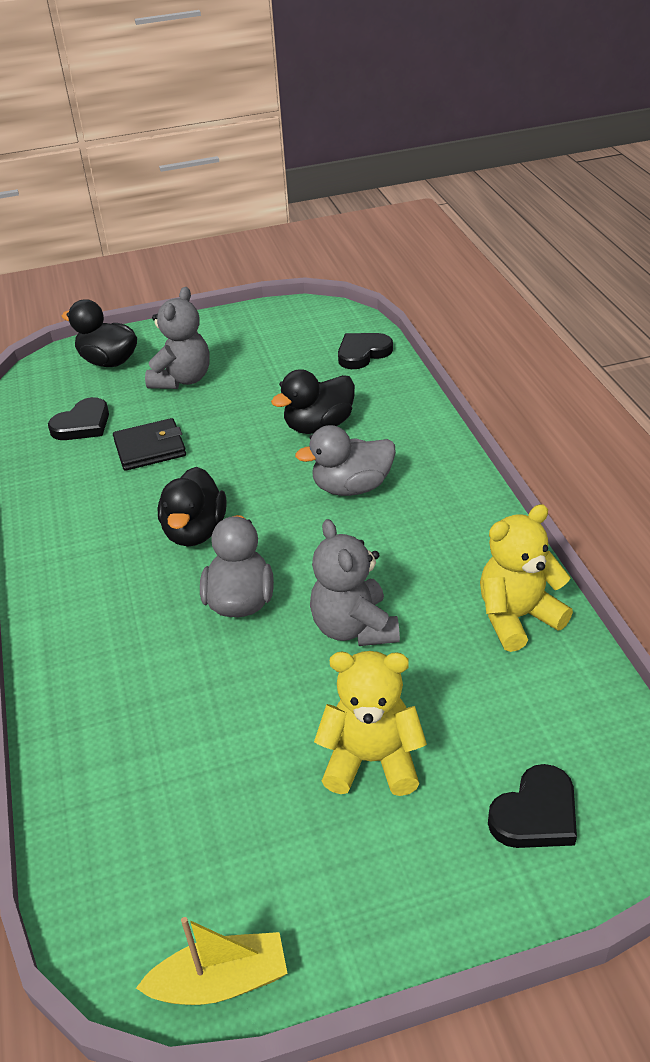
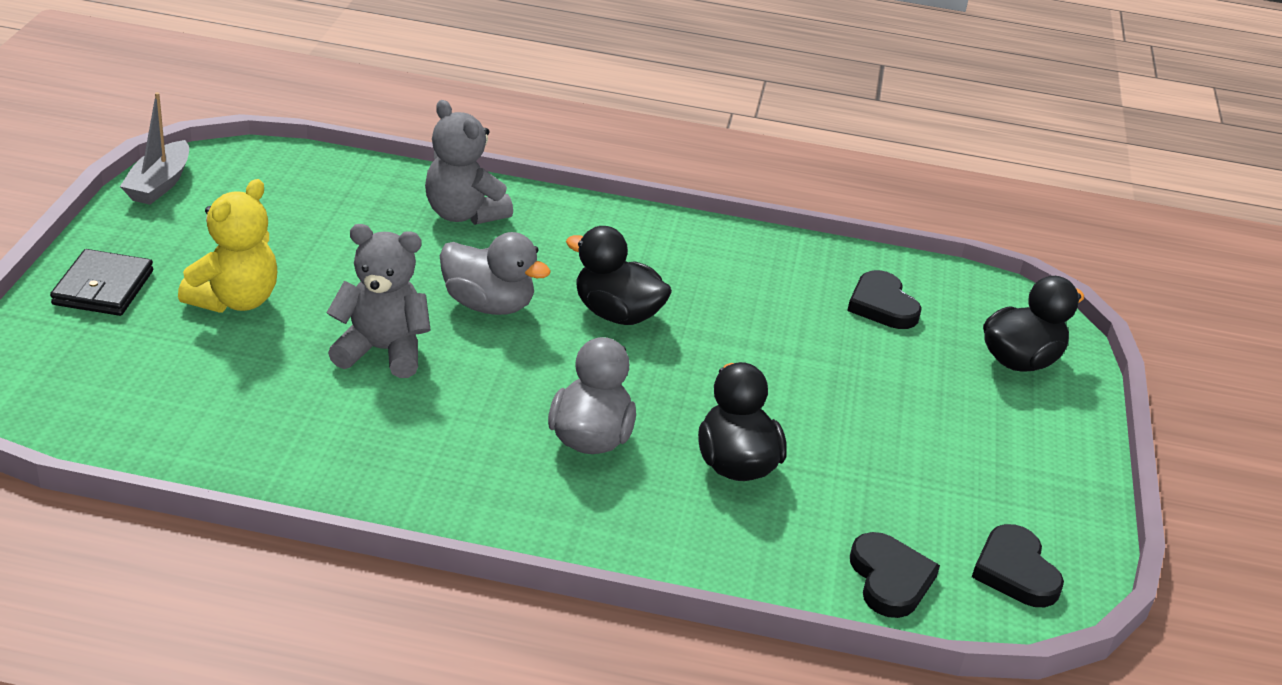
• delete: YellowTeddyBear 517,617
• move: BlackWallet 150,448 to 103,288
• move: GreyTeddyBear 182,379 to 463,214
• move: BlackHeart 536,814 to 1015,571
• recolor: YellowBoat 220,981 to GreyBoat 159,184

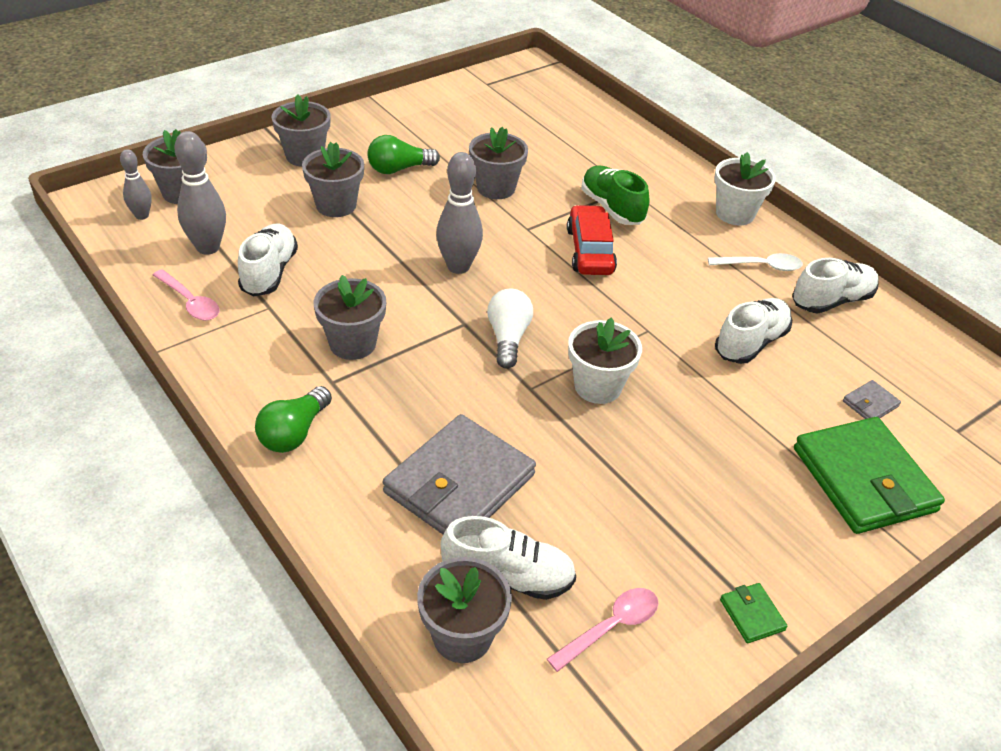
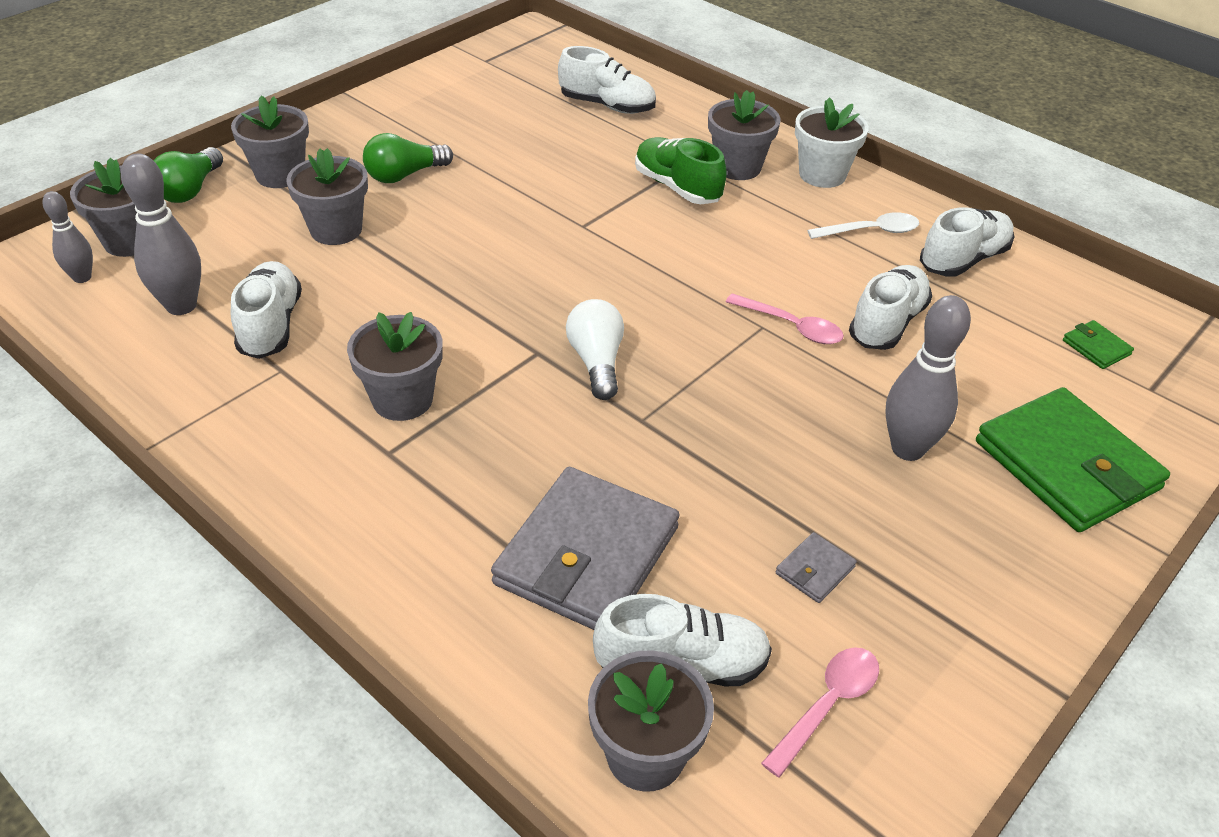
• delete: RedCar 590,251
• delete: WhiteFlowerPot 598,386
• insert: WhiteShoe 607,106
• move: PinkSpoon 190,302 to 791,326
• move: GreenLightBulb 294,433 to 190,190
• move: GreyBowlingPin 458,266 to 907,449
• move: GreyFlowerPot 496,188 to 737,167
• move: GreenWallet 752,615 to 1096,347
• move: GreyWallet 870,404 to 815,570

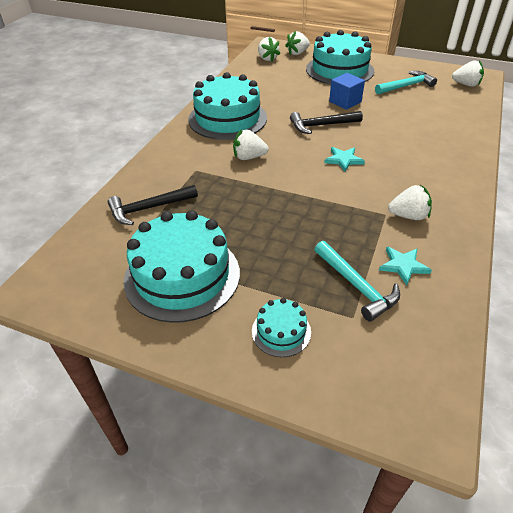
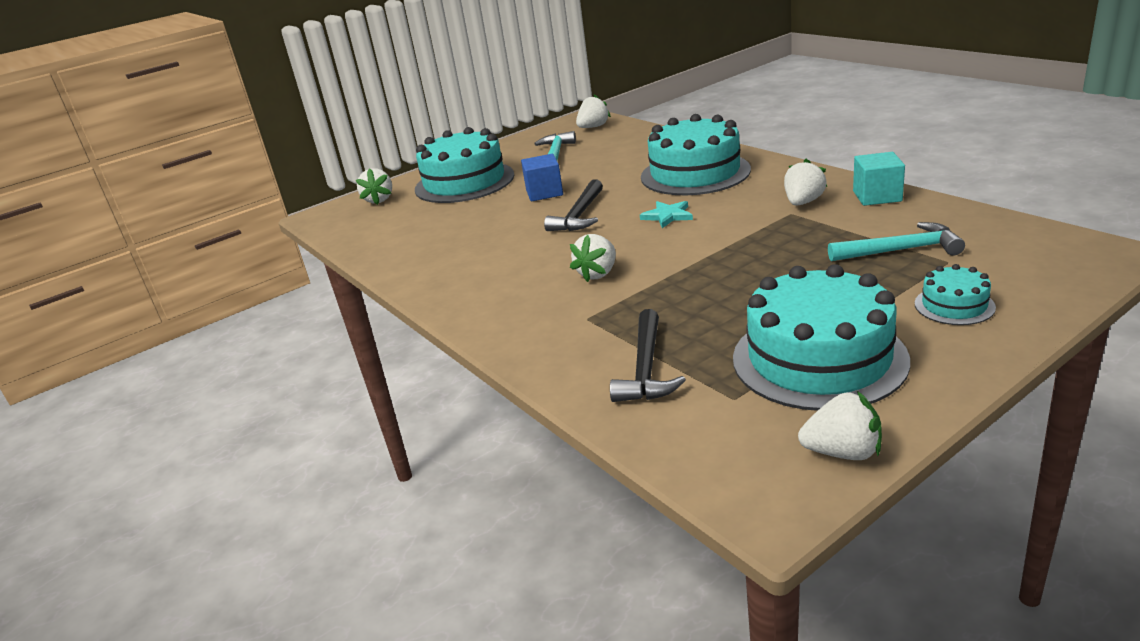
• delete: TurquoiseStar 403,266
• insert: TurquoiseCube 877,196
• move: TurquoiseCake 227,118 to 695,173
• move: WhiteStrawberry 267,58 to 843,452

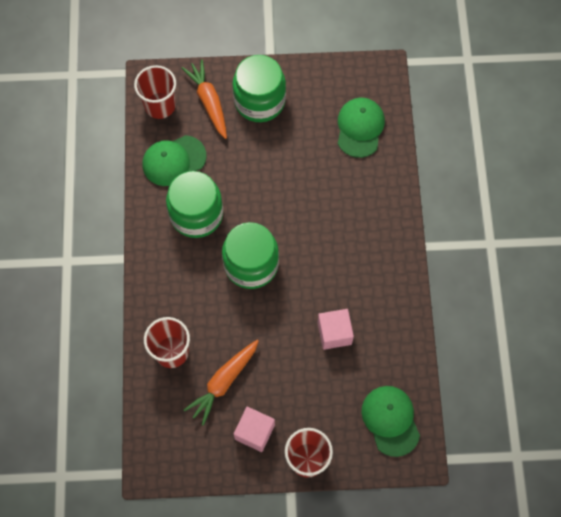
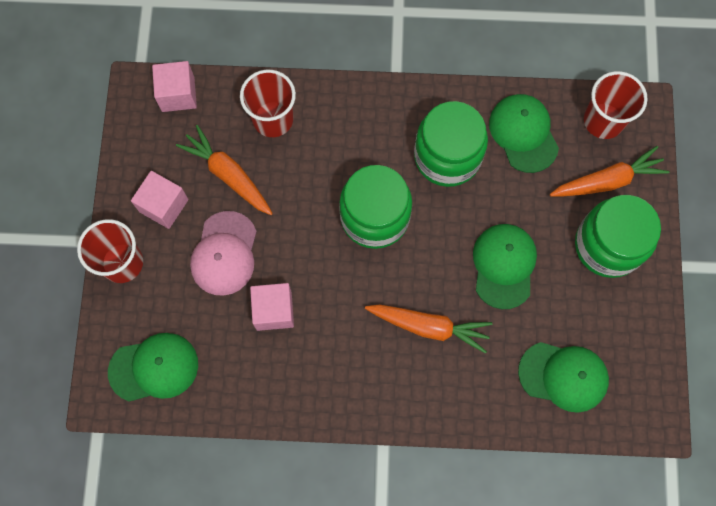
• insert: PinkCube 178,94
• insert: PinkCap 224,253
• insert: OrangeCarrot 429,326
• insert: GreenCap 504,266

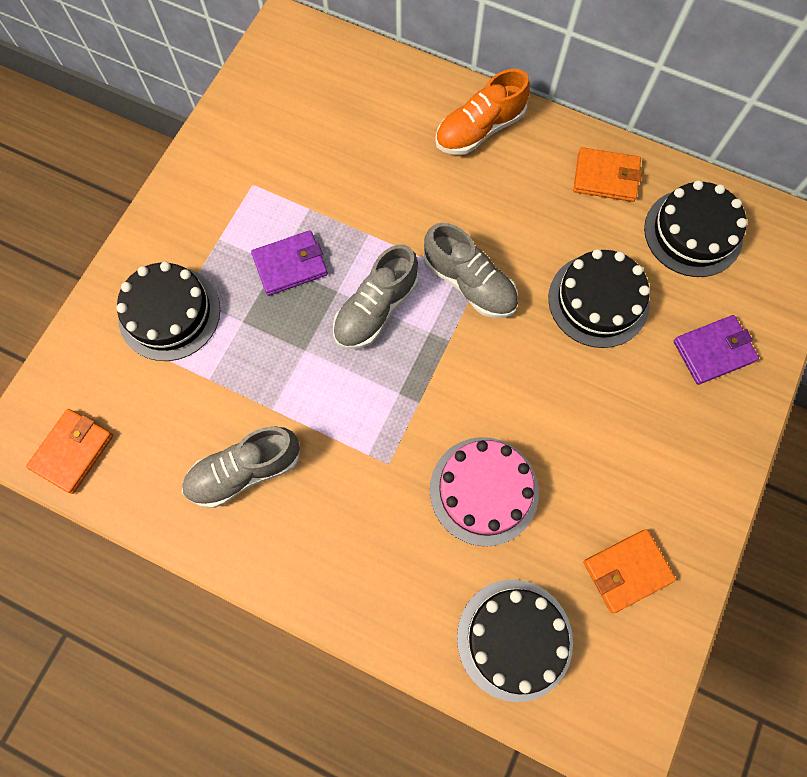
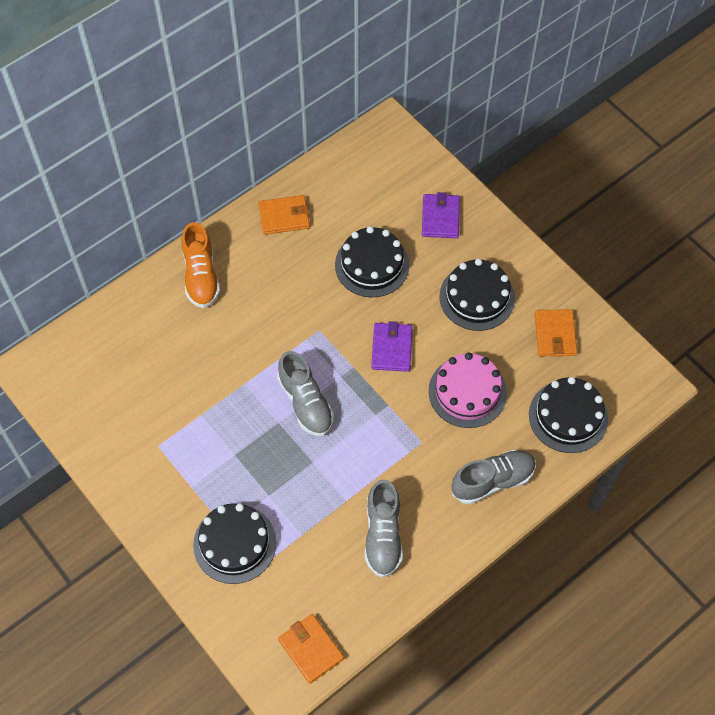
• move: PurpleWallet 290,265 to 391,348
• move: GreyShoe 469,283 to 493,481
• move: BlackCake 693,232 to 477,297
• rotate: OrangeWallet 605,177 = 284,216 45 degrees clockwise

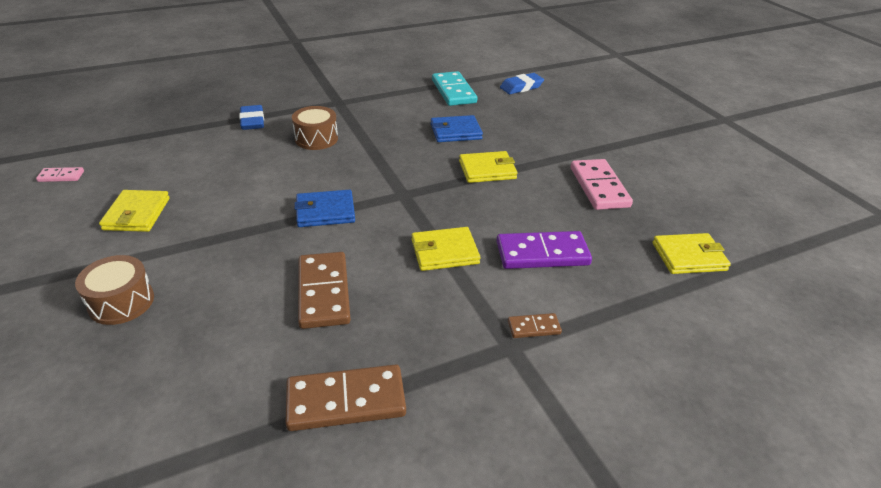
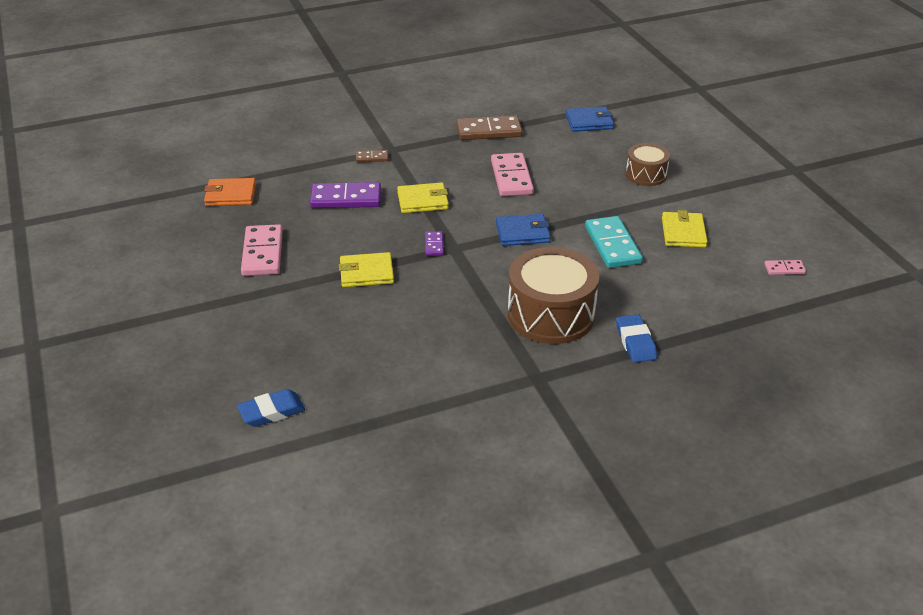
• insert: PurpleDomino 434,245
• move: BlueWallet 455,132 to 589,122
• move: TurquoiseDomino 453,91 to 612,245
• recolor: BrownDomino 323,292 to PinkDomino 511,177
• recolor: YellowWallet 689,256 to OrangeWallet 230,195
• resize: BrownDrum 316,138 = 551,315 x1.79

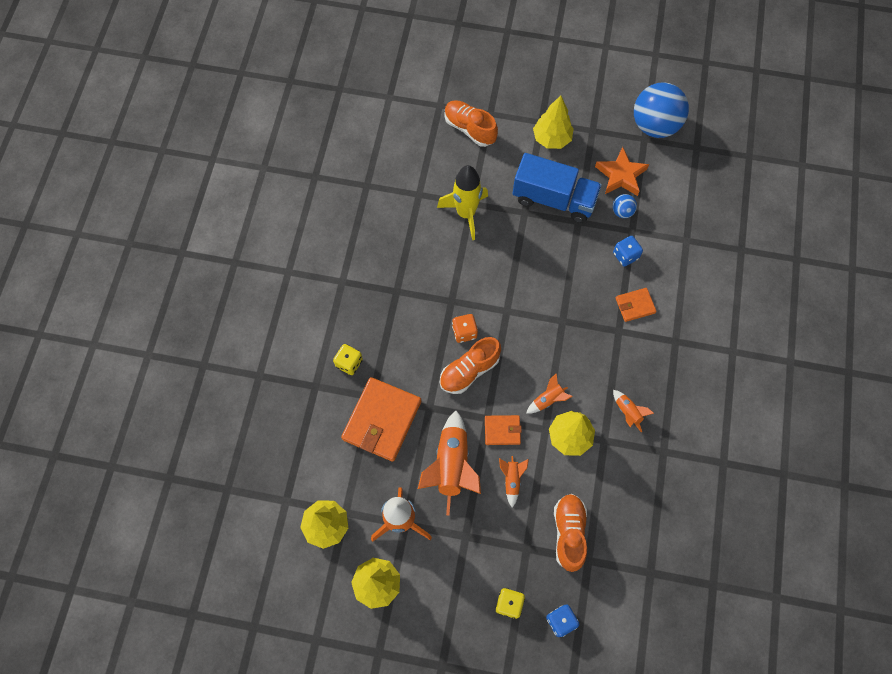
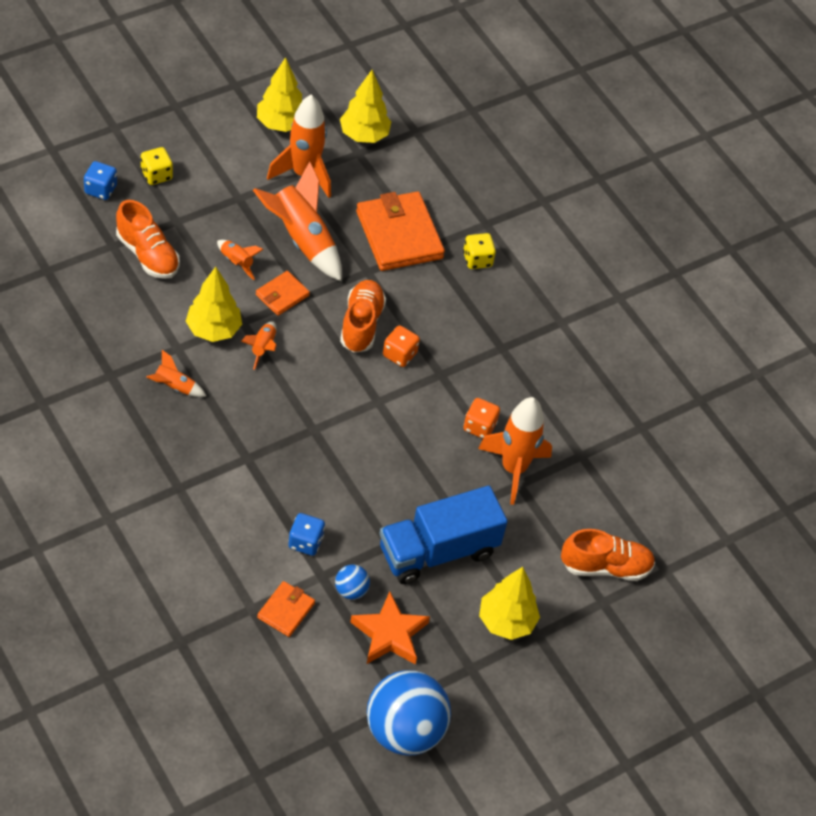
• insert: OrangeDice 479,426
• move: OrangeWallet 635,305 to 286,610
• recolor: YellowRocket 466,213 to OrangeRocket 513,469

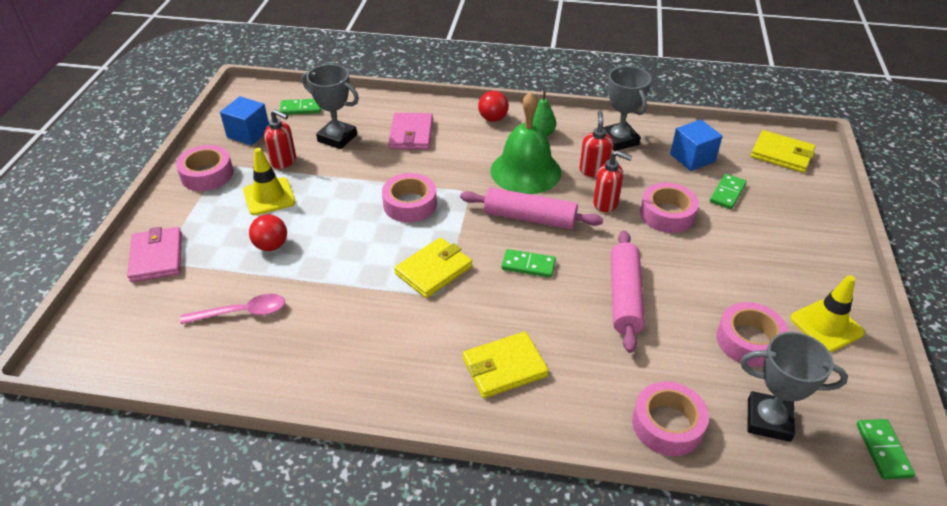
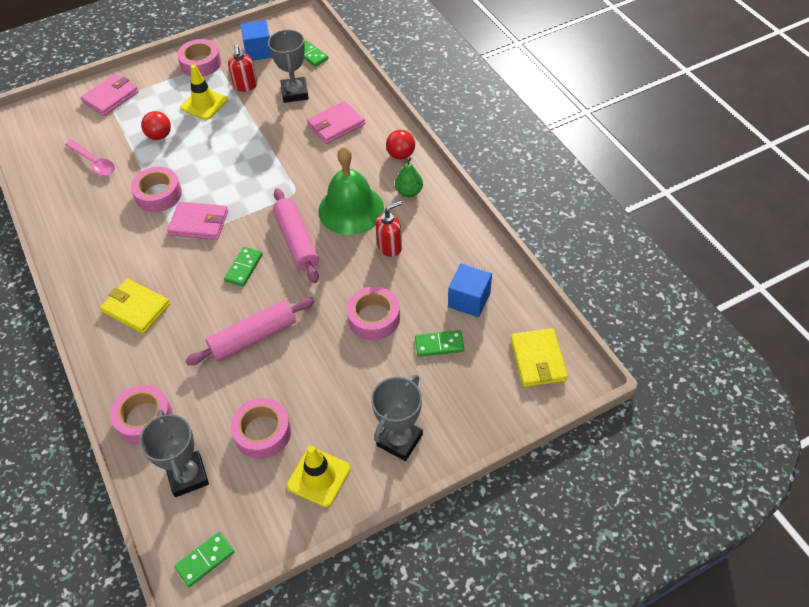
• delete: RedSoapDispenser 606,203
• move: PinkTape 410,204 to 158,194
• move: GreyTrophy 619,140 to 399,440
• recolor: YellowWallet 434,270 to PinkWallet 199,223
• rotate: GreenDomino 528,265 = 244,268 45 degrees clockwise

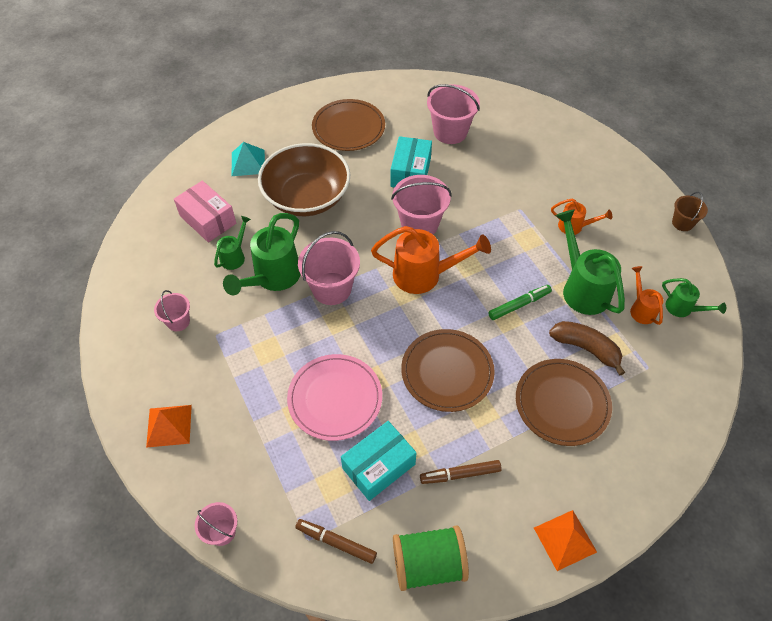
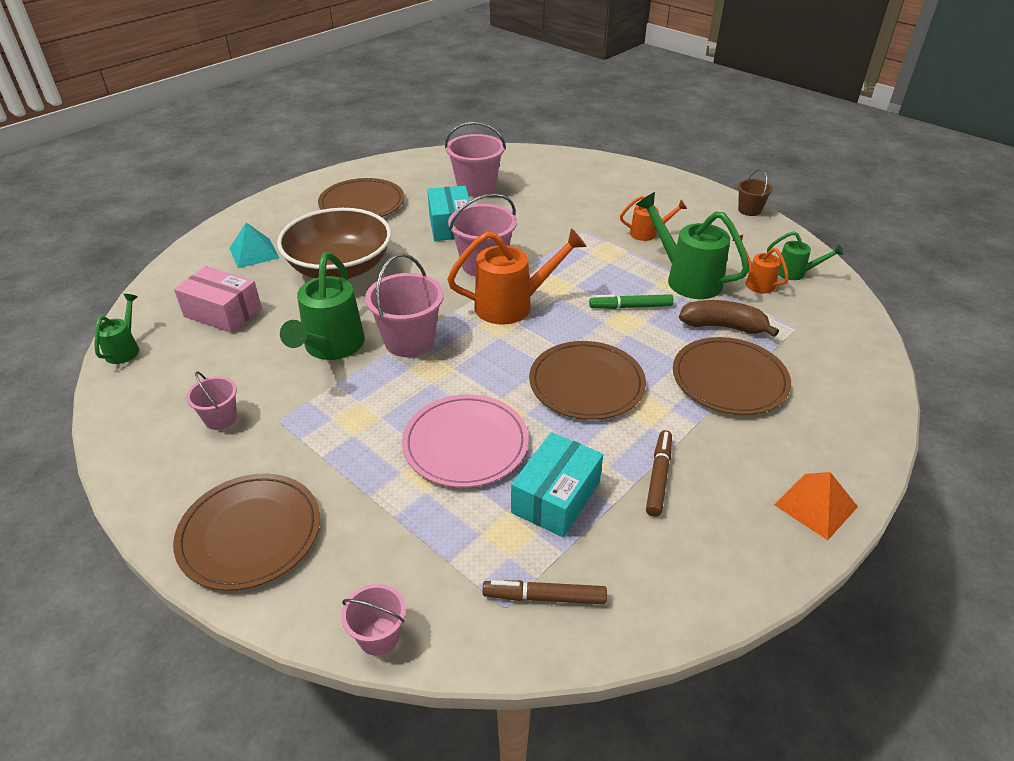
• delete: GreenSpool 428,564
• move: GreenWateringCan 234,256 to 124,349
• replace: OrangePyramid 169,425 to BrownPlate 250,533
• rotate: BrownMarker 460,474 = 658,477 135 degrees clockwise
• rotate: GreenMarker 519,305 = 630,307 135 degrees counterclockwise

